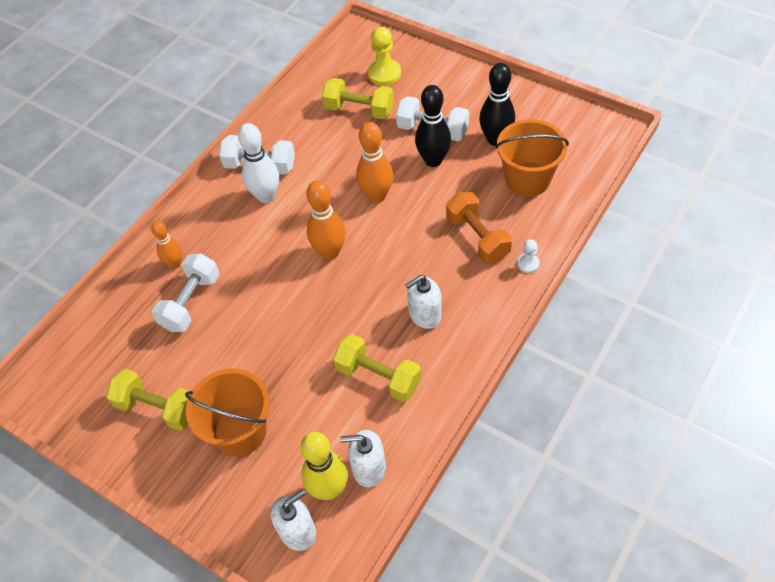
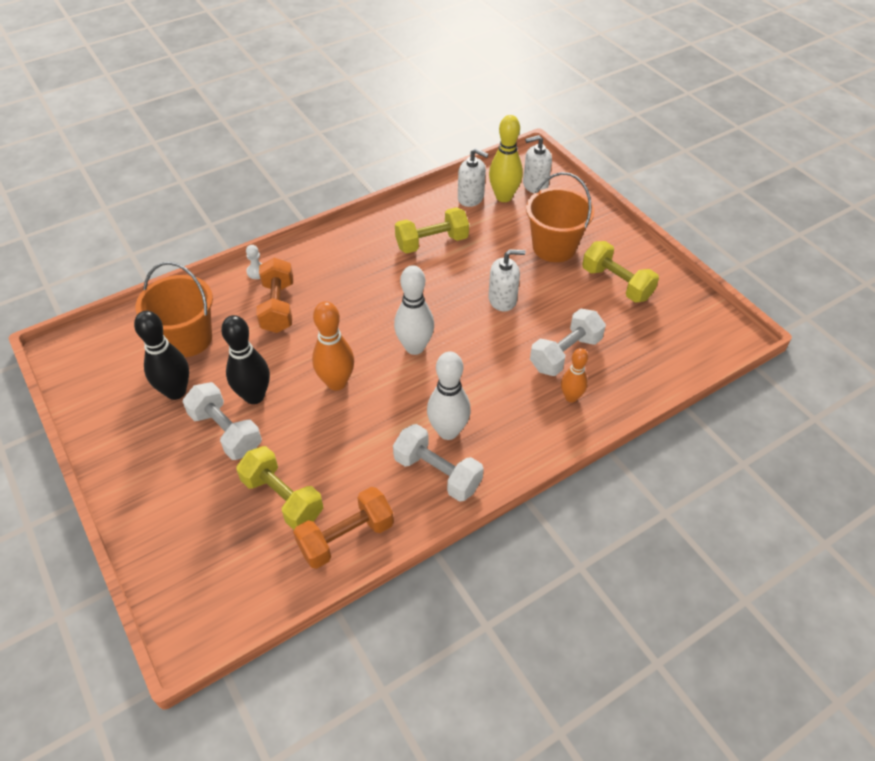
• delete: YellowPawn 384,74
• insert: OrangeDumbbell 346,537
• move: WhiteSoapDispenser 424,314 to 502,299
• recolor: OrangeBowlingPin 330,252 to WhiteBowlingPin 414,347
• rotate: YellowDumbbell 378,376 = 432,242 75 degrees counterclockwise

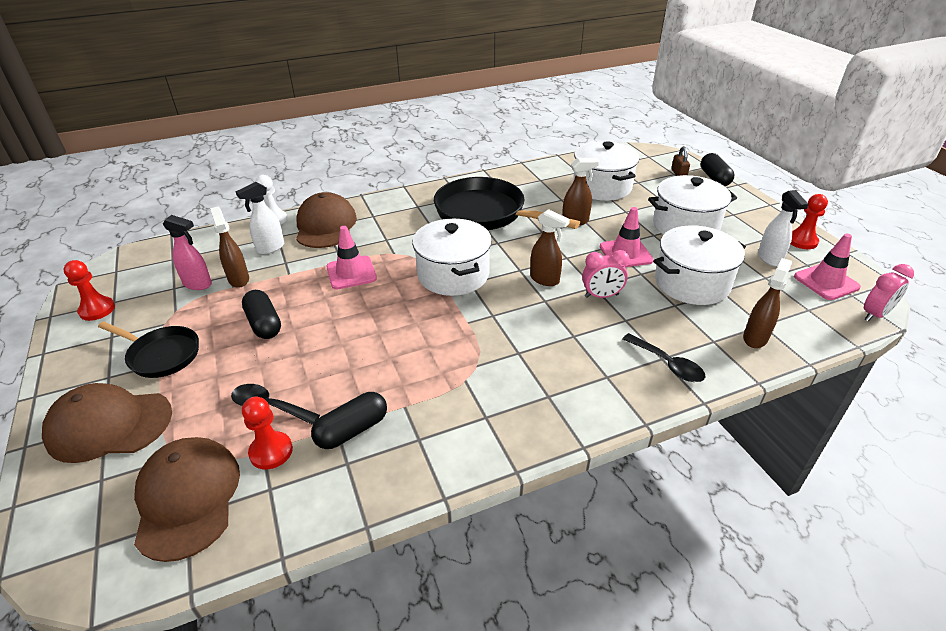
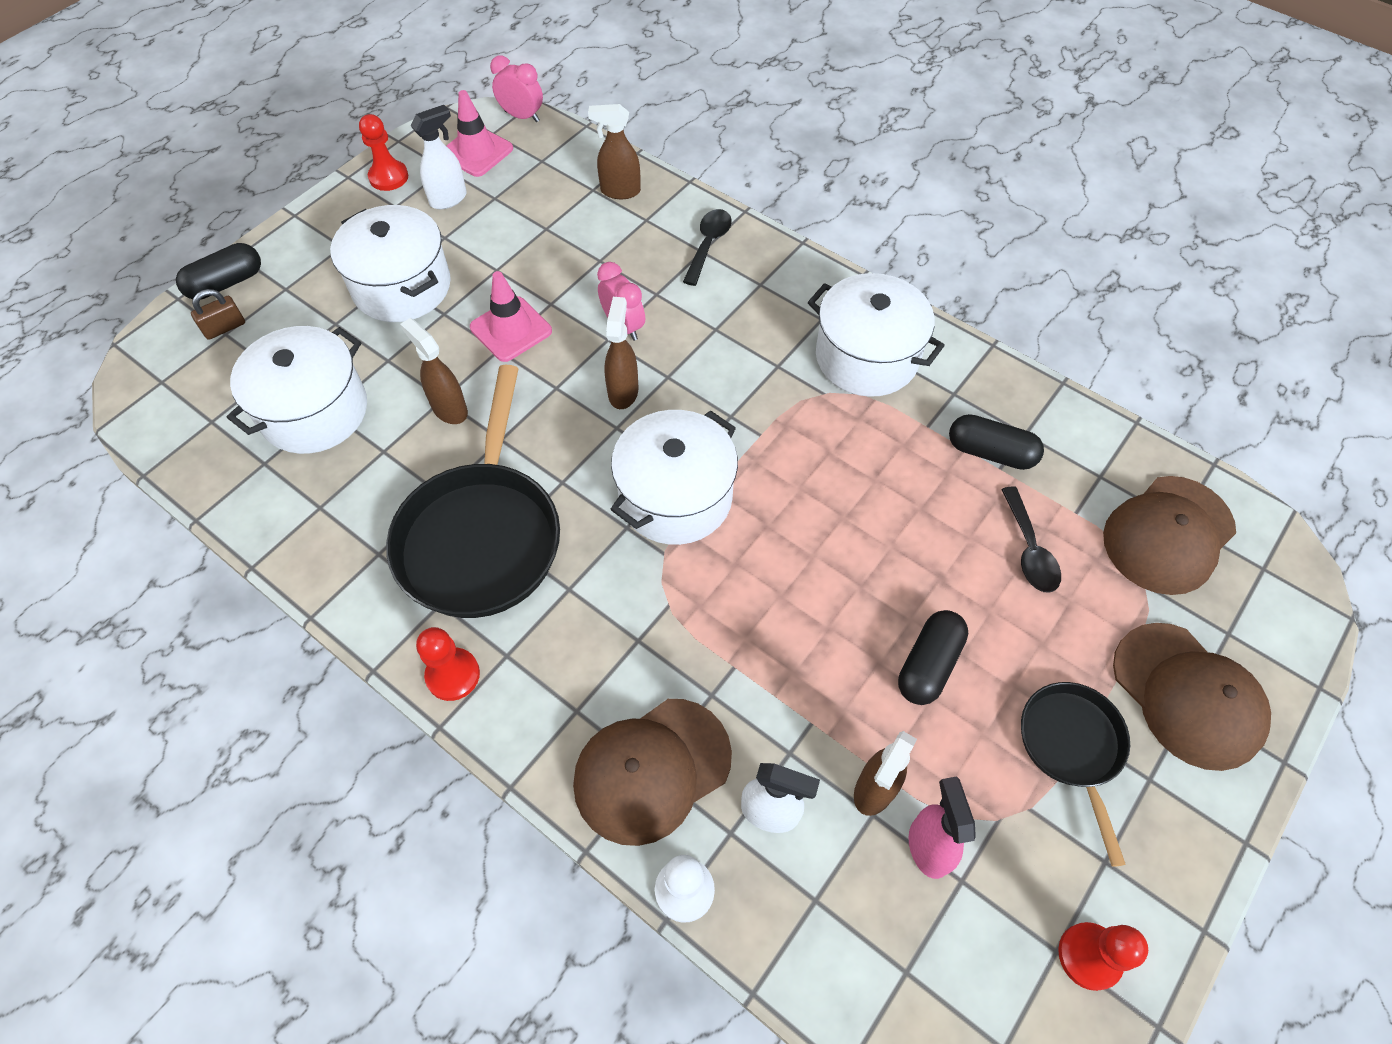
• delete: PinkTrafficCone 351,273
• move: RedPawn 271,451 to 453,675
• move: WhitePot 691,283 to 867,357

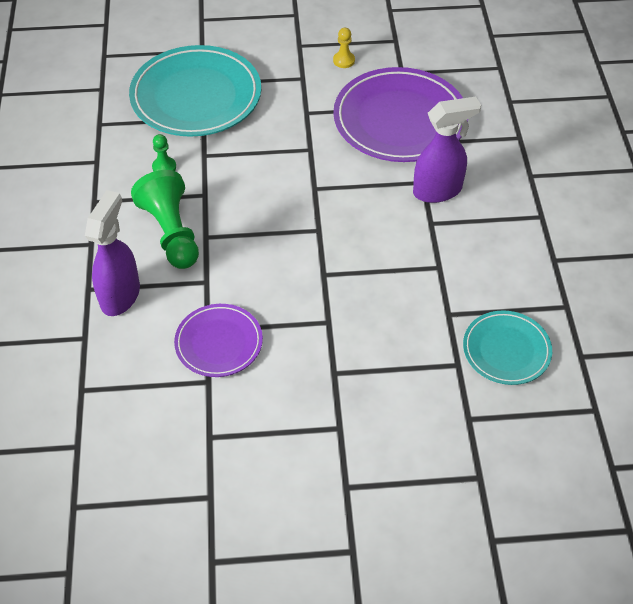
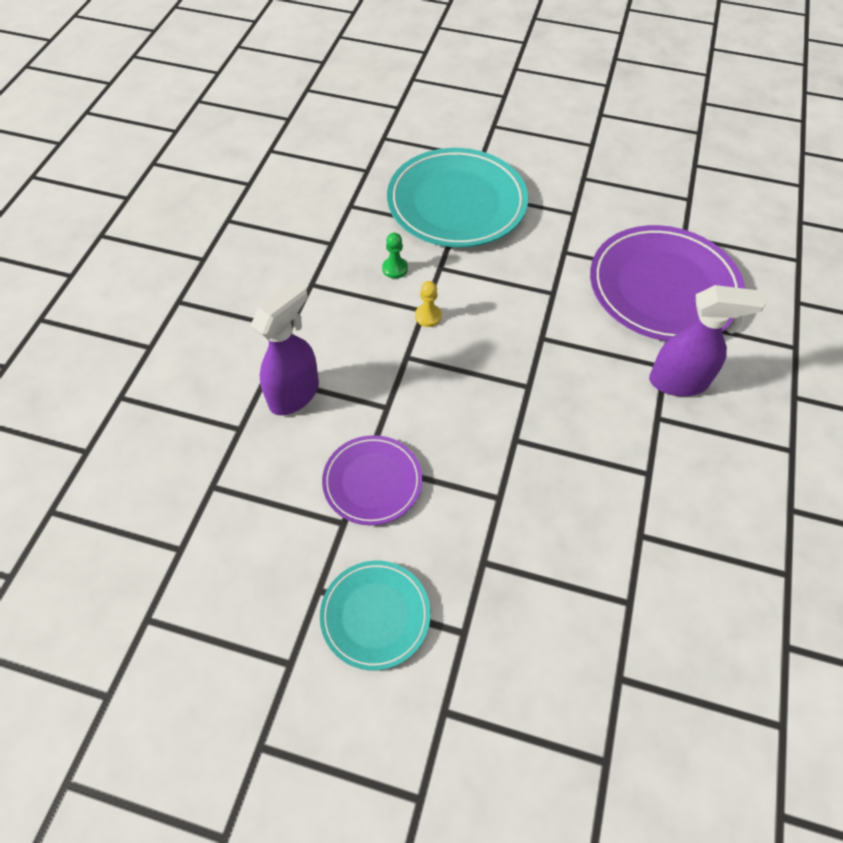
• delete: GreenPawn 171,232
• move: YellowPawn 344,60 to 428,316
• move: TurquoisePlate 506,350 to 375,615

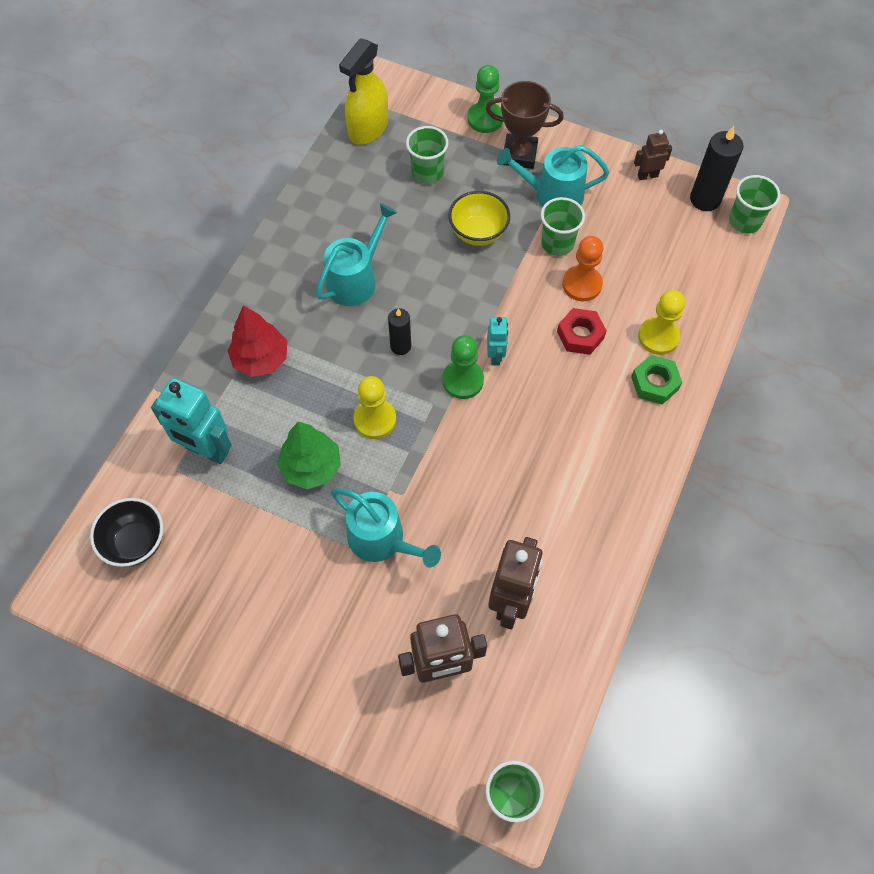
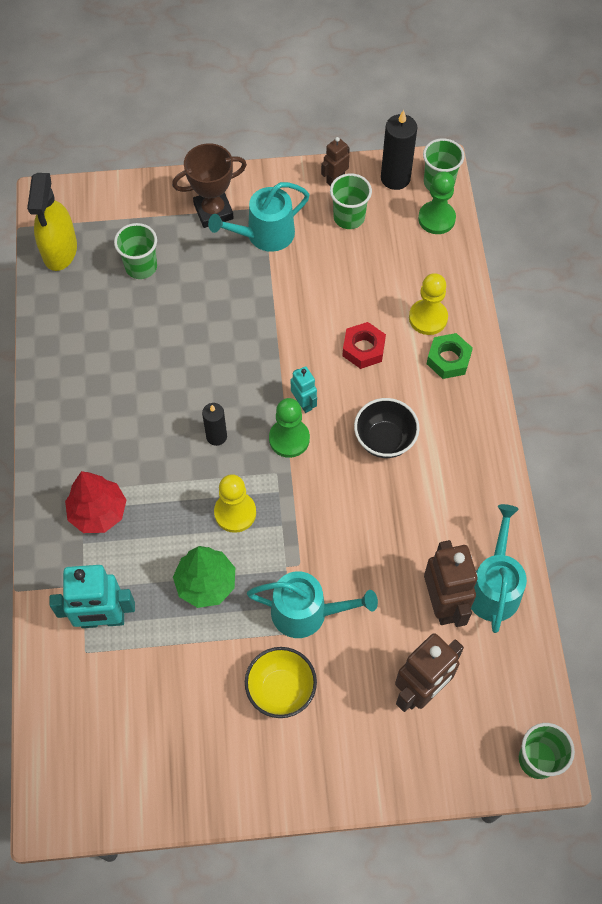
• delete: OrangePawn 582,284
• move: BlackBowl 136,542 to 384,440
• move: TurquoiseWateringCan 355,280 to 494,587
• move: YellowBowl 478,233 to 281,690
• move: GreenPawn 485,119 to 436,219
• move: GreenCup 557,243 to 349,217

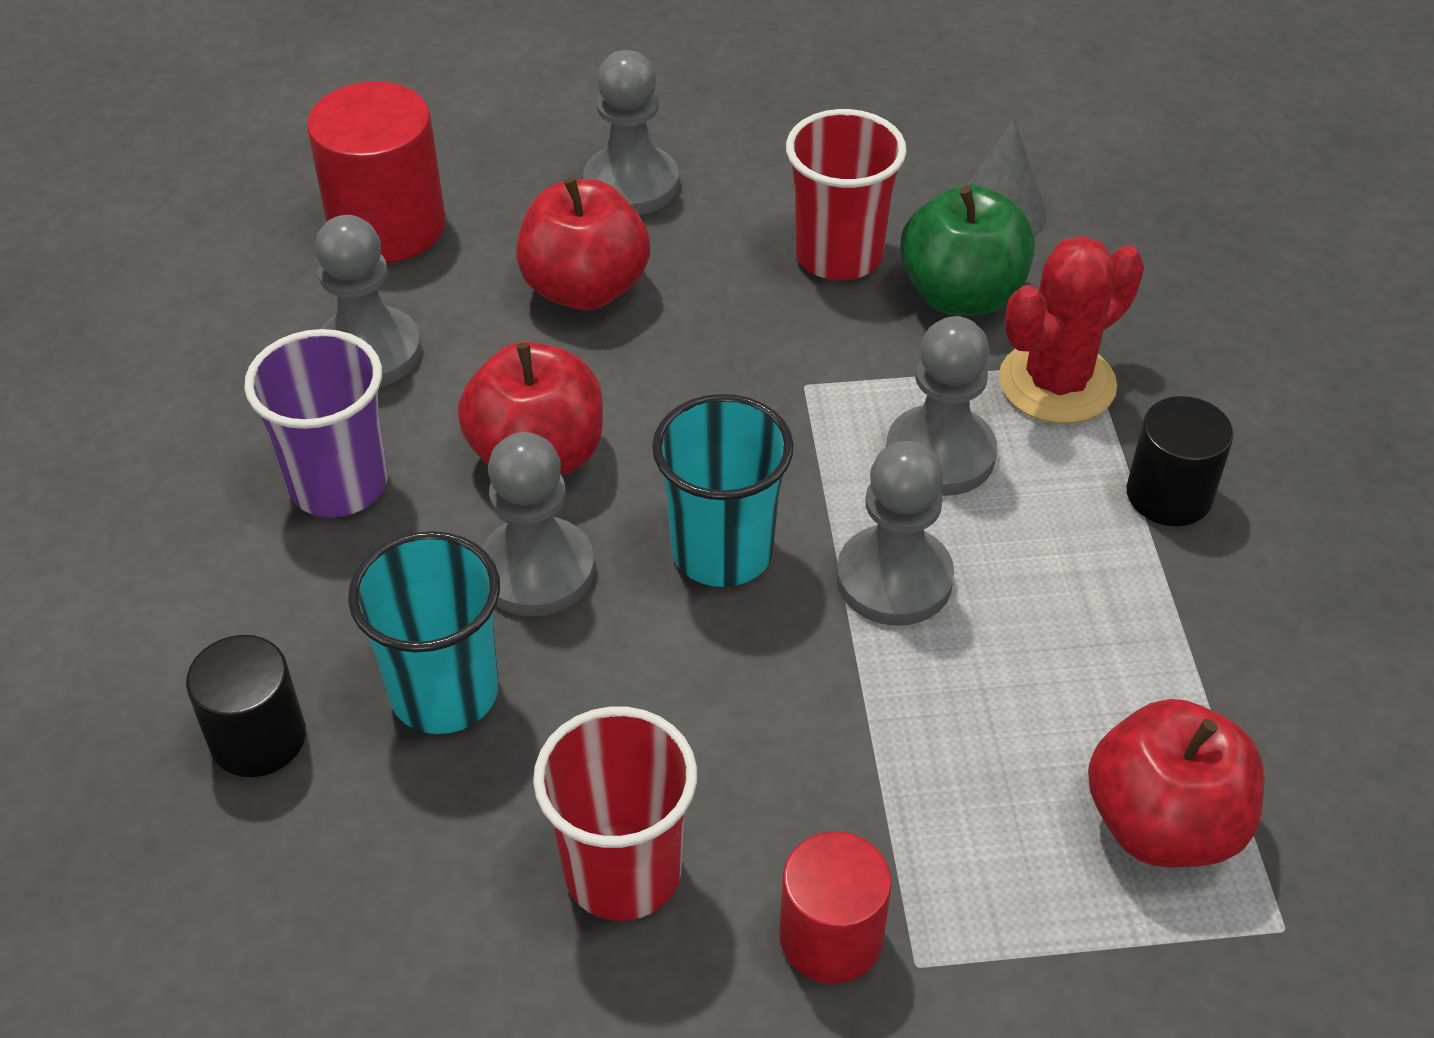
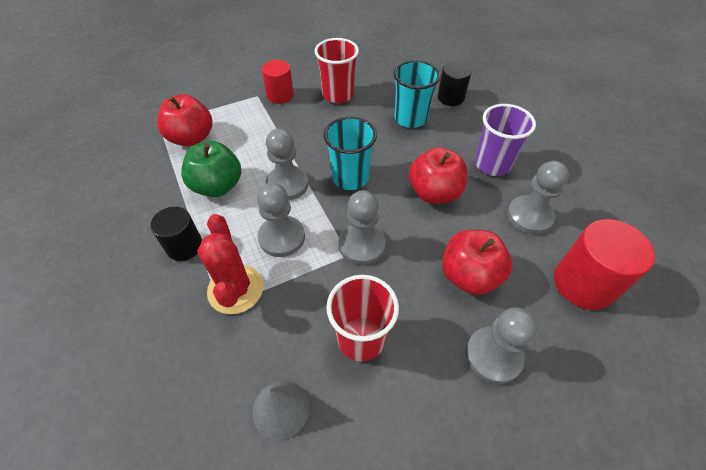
• move: GreyPawn 536,570 to 361,245
• move: GreenApple 962,295 to 217,186
• rotate: RedCactus 1057,383 = 235,289 45 degrees counterclockwise

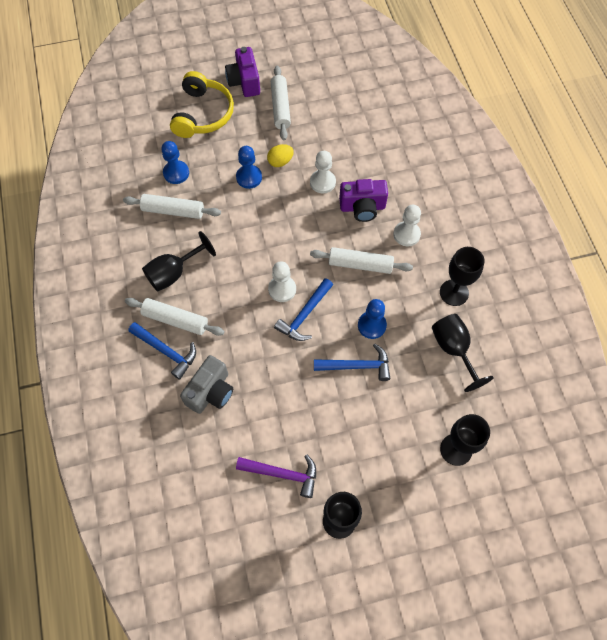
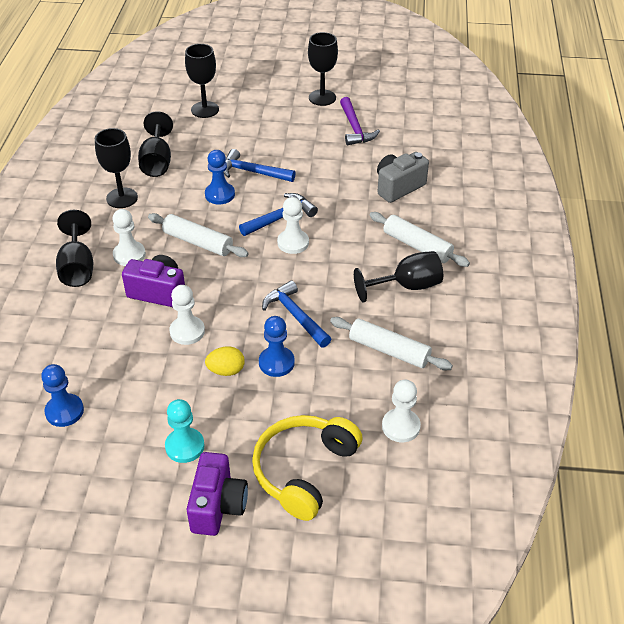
• insert: BlackGoblet 77,267
• insert: WhitePawn 401,426
• move: BlueHammer 166,351 to 295,316
• move: BluePawn 176,173 to 64,411
• replace: WhiteRollingPin 280,107 to TurquoisePawn 185,446
• rotate: PurpleHammer 282,474 = 355,128 135 degrees counterclockwise

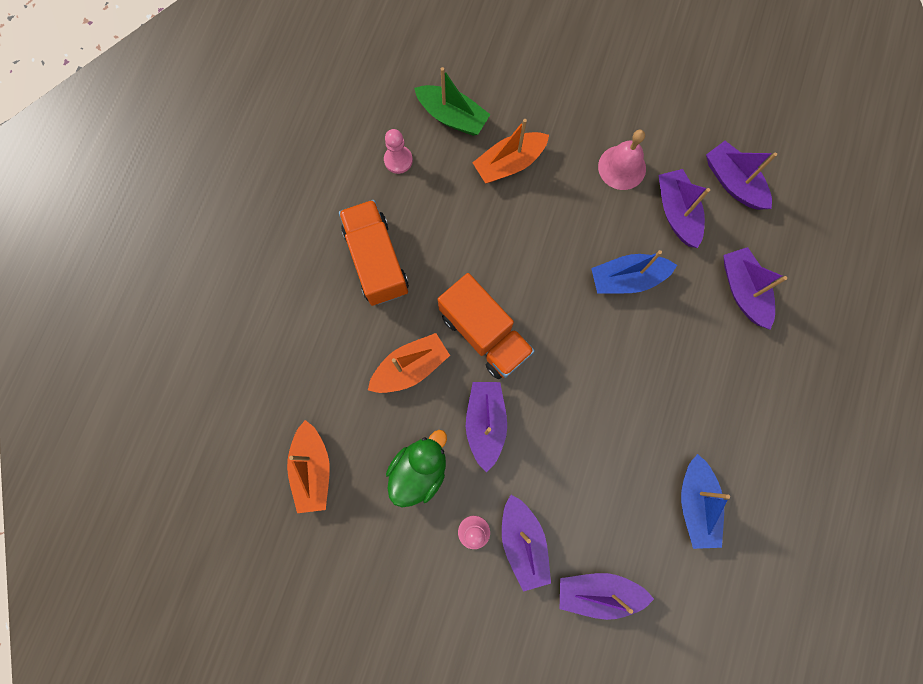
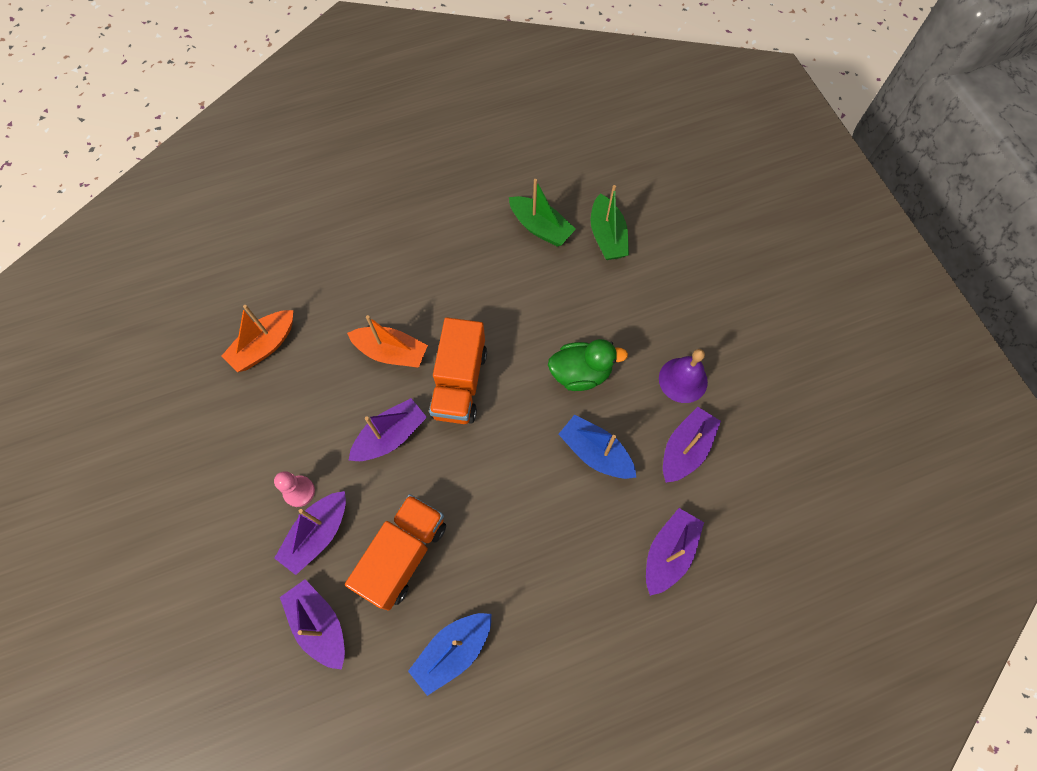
• delete: OrangeBoat 509,163
• delete: PurpleBoat 733,182
• move: OrangeTruck 376,261 to 403,555
• move: GreenDuck 419,470 to 580,373
• replace: PinkPawn 398,160 to GreenBoat 540,228
• recolor: PinkBell 622,167 to PurpleBell 683,380

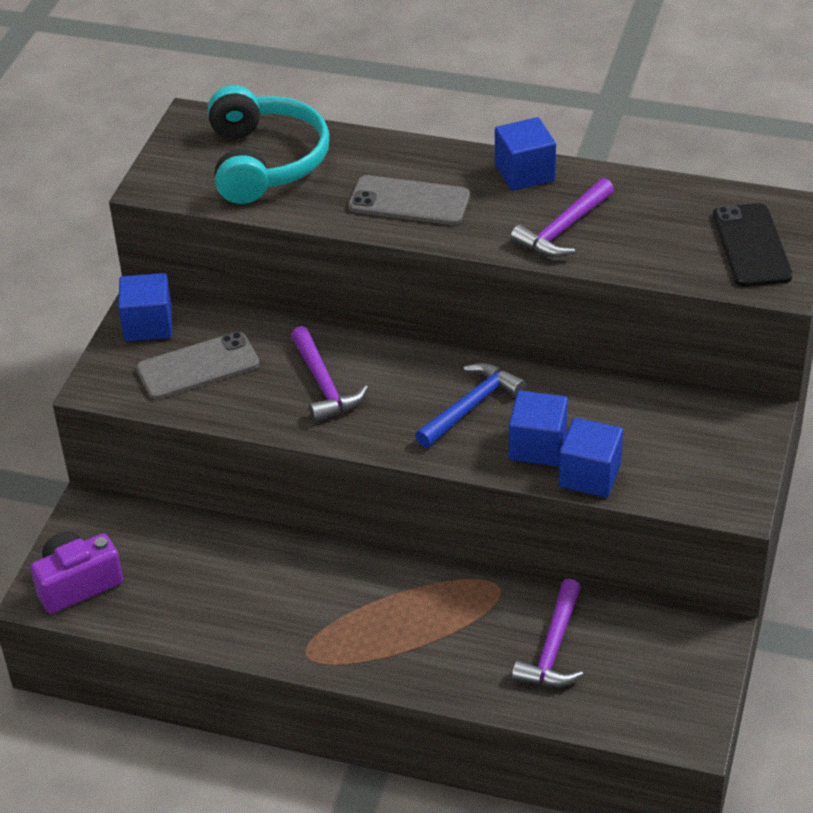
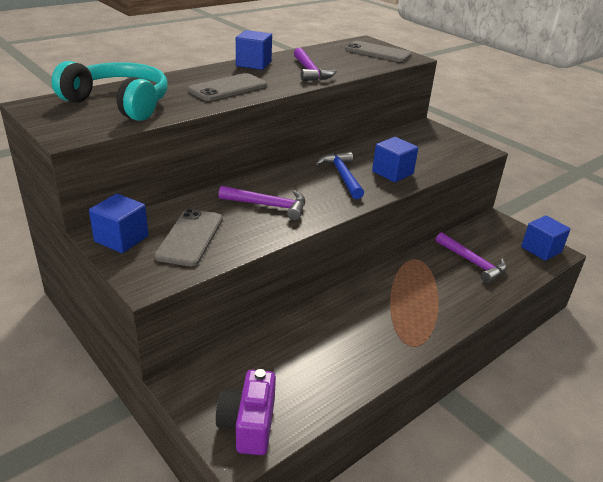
• move: BlueCube 589,475 to 541,249
• recolor: BlackPhone 751,246 to GreyPhone 378,52

